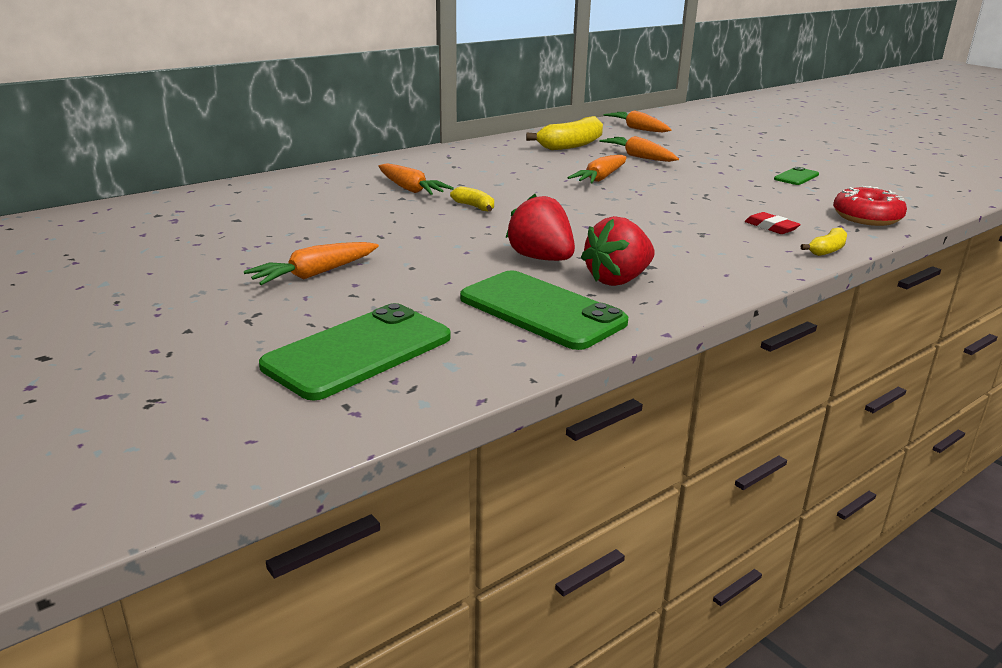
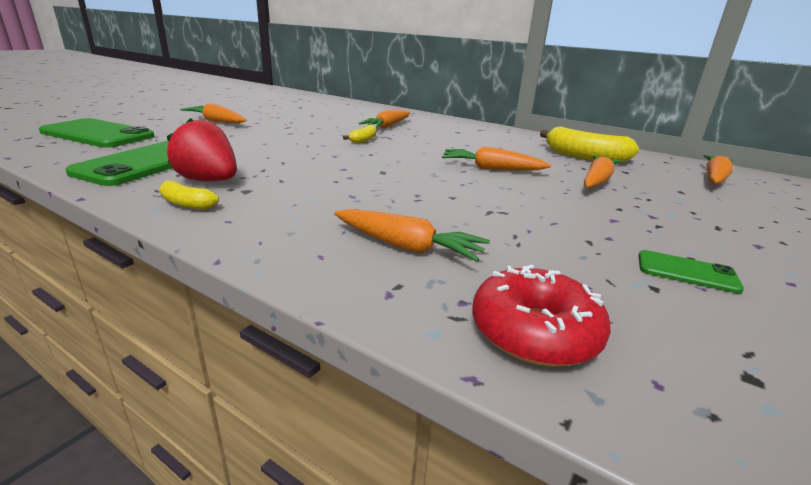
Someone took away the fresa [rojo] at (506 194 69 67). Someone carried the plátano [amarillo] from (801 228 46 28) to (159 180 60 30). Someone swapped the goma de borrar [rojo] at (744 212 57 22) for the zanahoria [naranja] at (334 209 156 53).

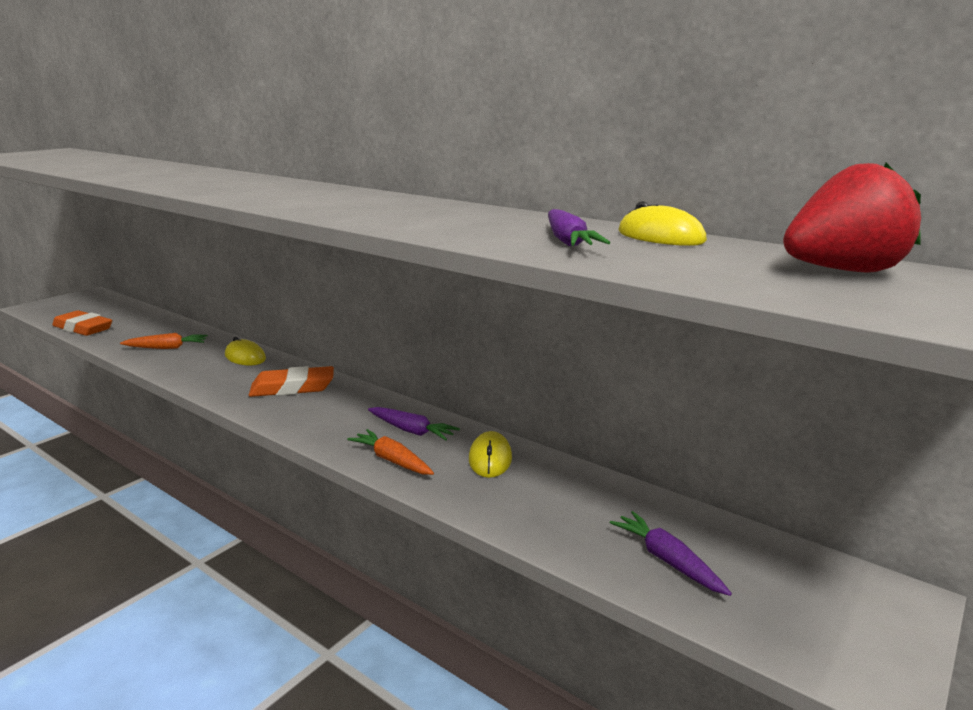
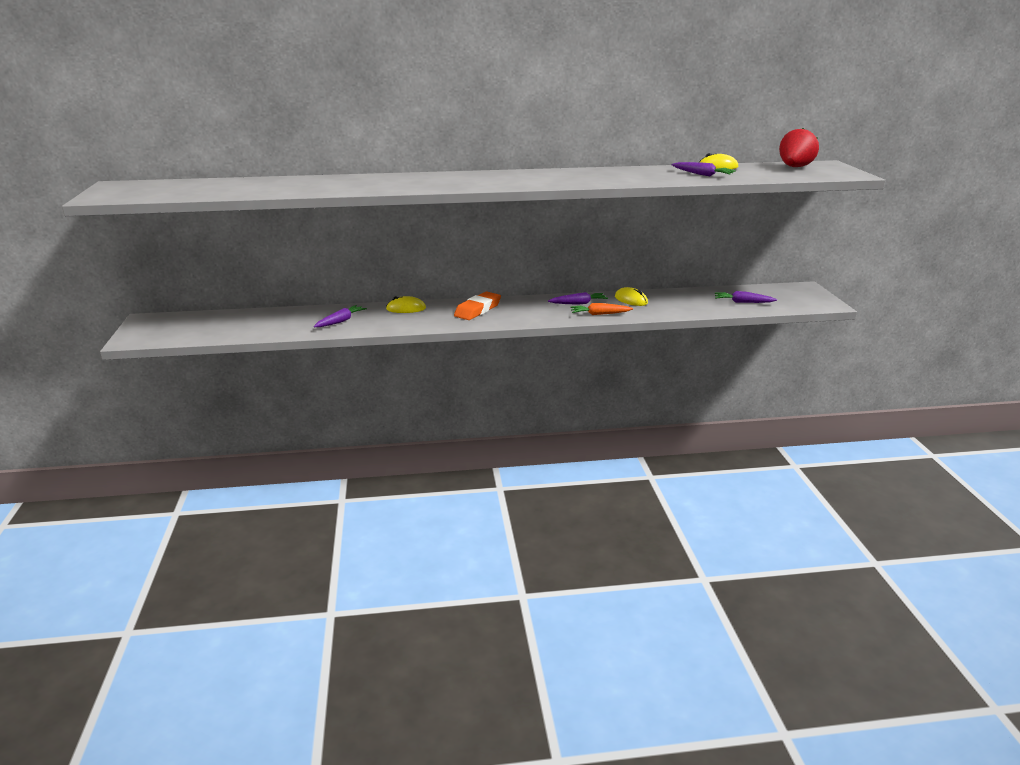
Someone took away the goma de borrar [naranja] at (52 310 60 26). Someone repainted the zanahoria [naranja] at (120 333 88 16), which became the zanahoria [morado] at (314 305 53 22).

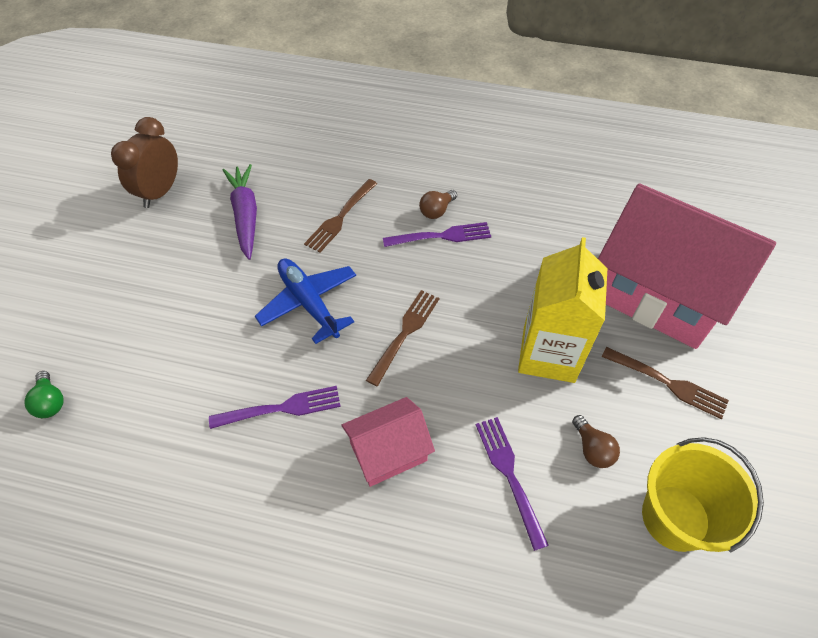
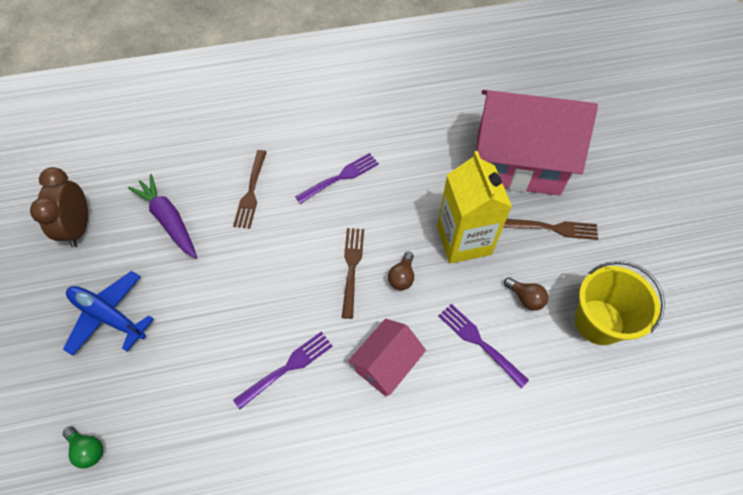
Someone carried the avión [azul] from (255 258 101 86) to (63 271 91 85). Someone carried the bombilla [marrón] from (419 190 38 29) to (388 252 26 38).

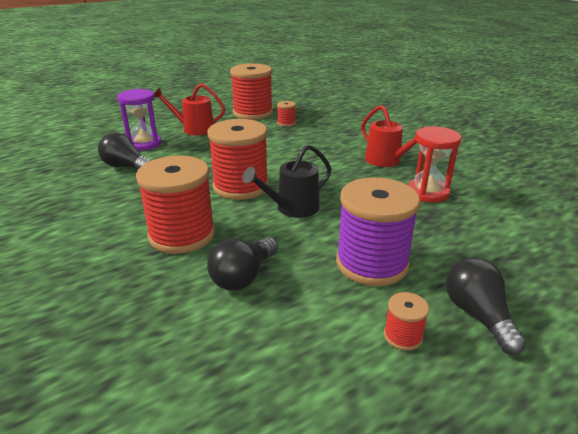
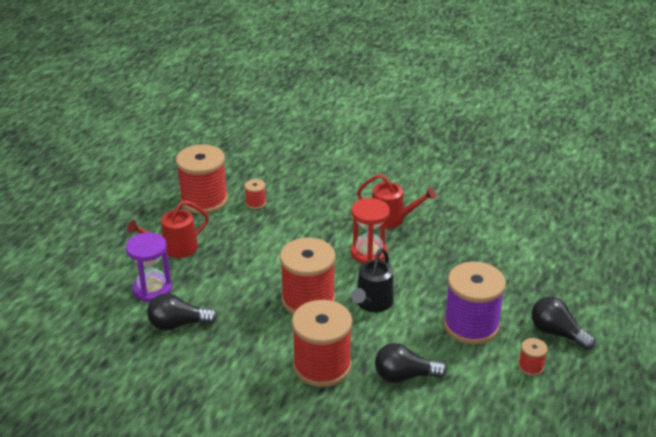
Someone carried the reloj de arena [rojo] from (408 126 54 77) to (351 198 39 66). Someone rotated the bombilla [negro] at (207 237 71 54) by 90 degrees clockwise.

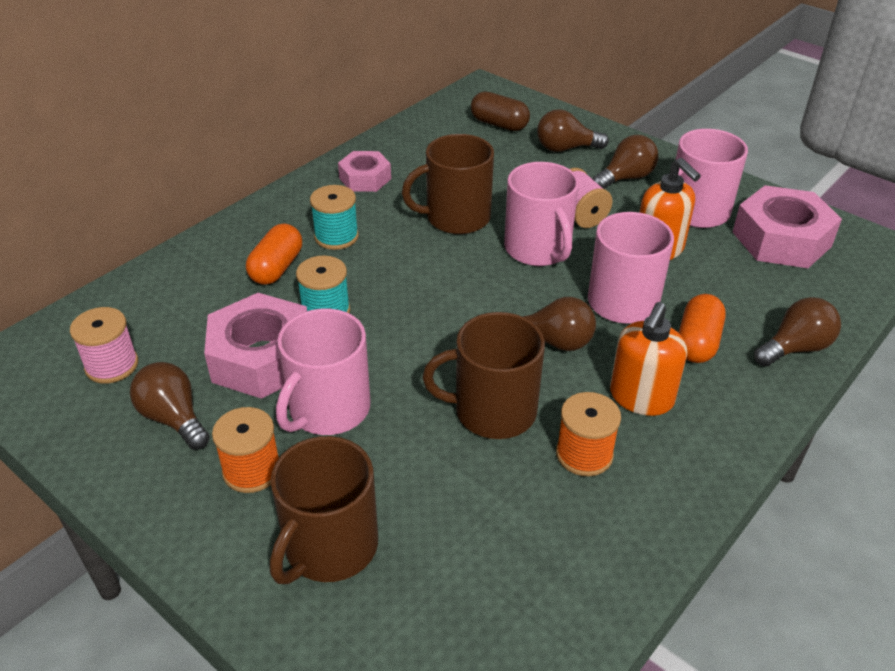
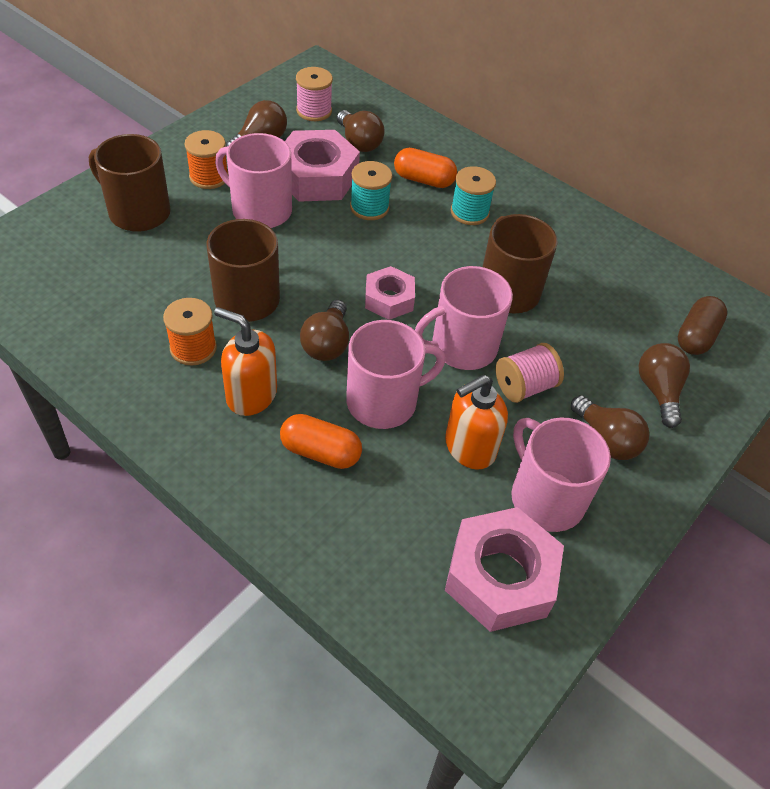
Someone carried the tuerca [rosa] from (338 151 53 41) to (365 266 50 54). Someone carried the bombilla [marrón] from (754 297 87 70) to (337 110 47 42).

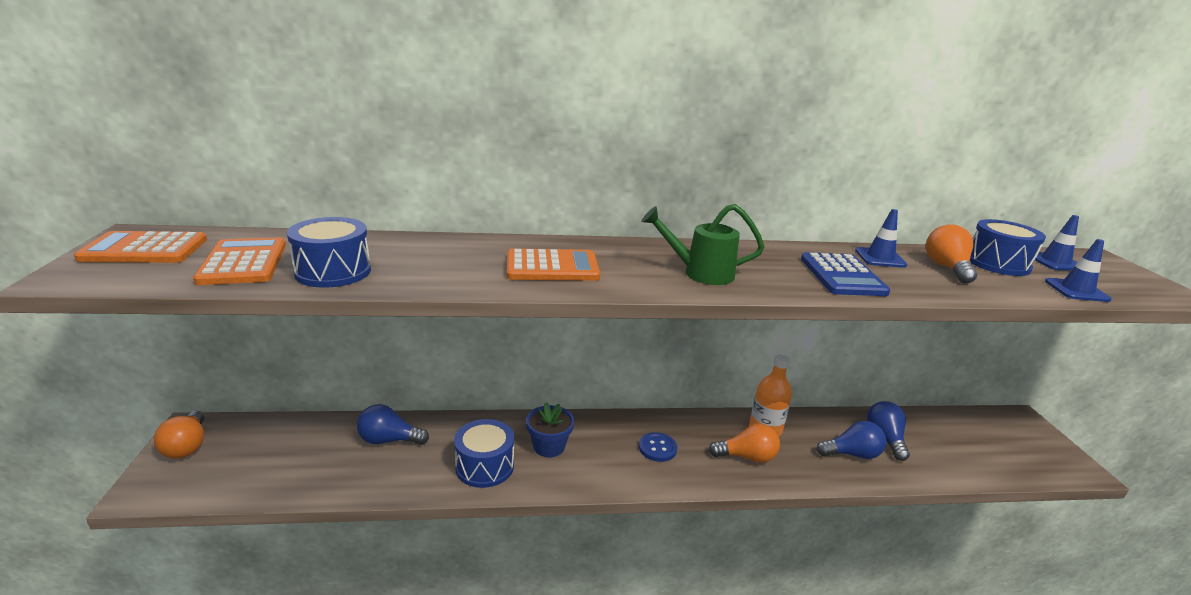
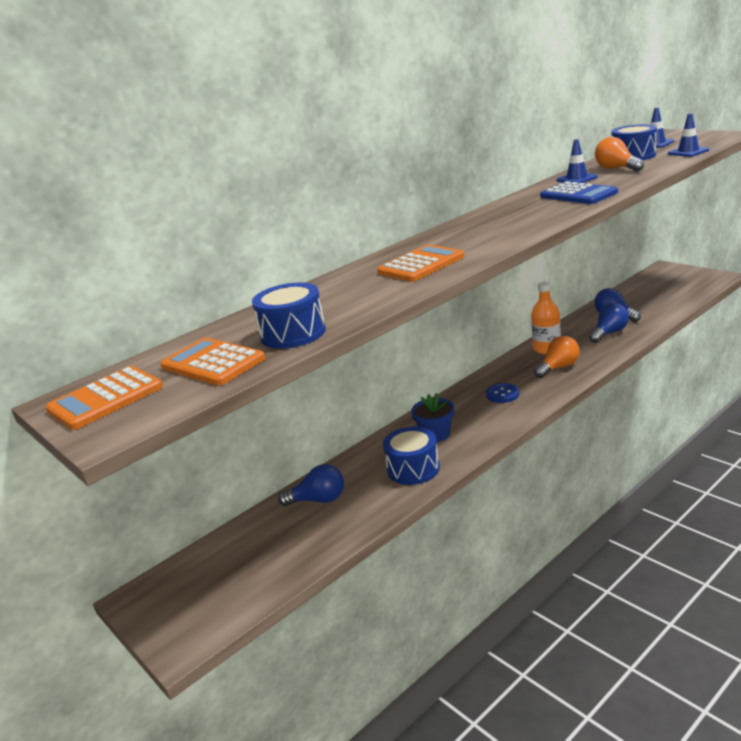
Someone took away the bombilla [naranja] at (154 411 50 48). Someone took away the regadera [verde] at (641 204 123 81). Someone rotated the bombilla [azul] at (357 404 72 41) by 150 degrees counterclockwise.

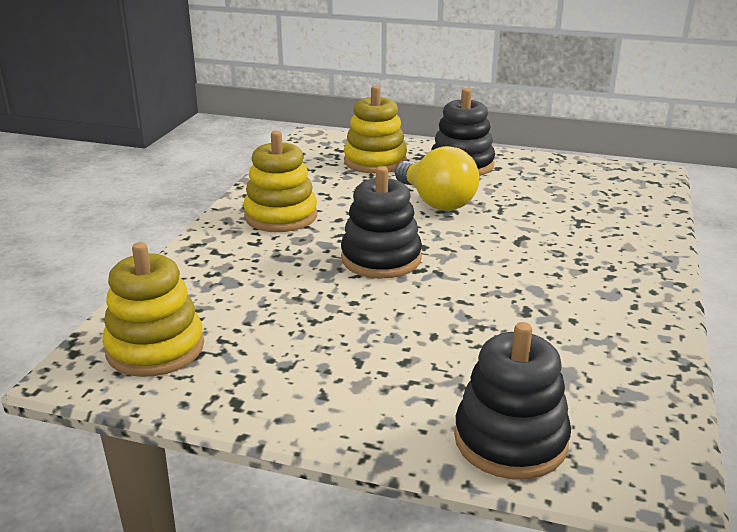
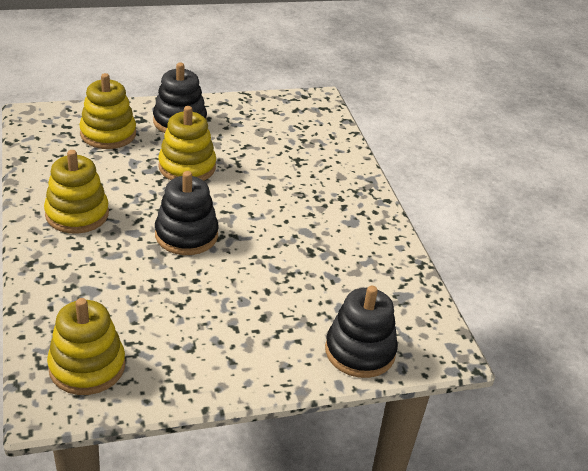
Someone swapped the bombilla [amarillo] at (395 146 84 65) for the juguete apilable [amarillo] at (158 106 58 75).

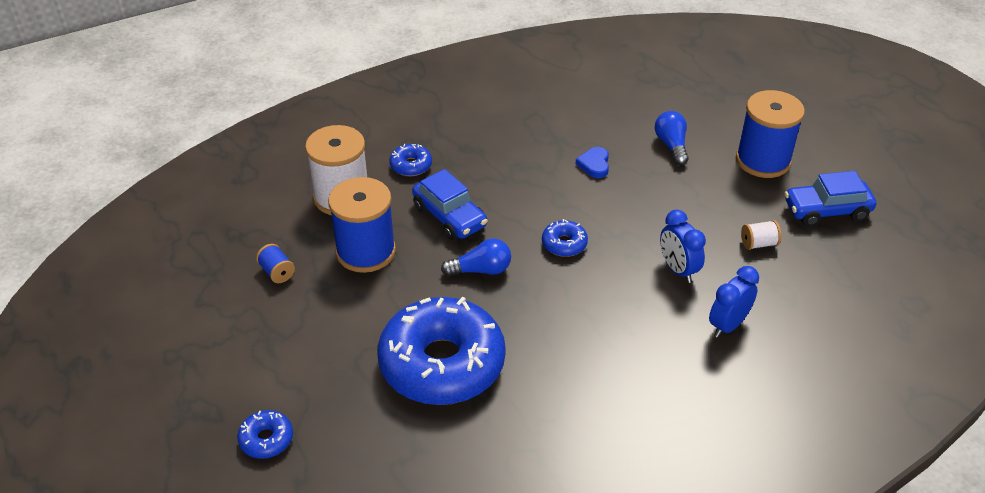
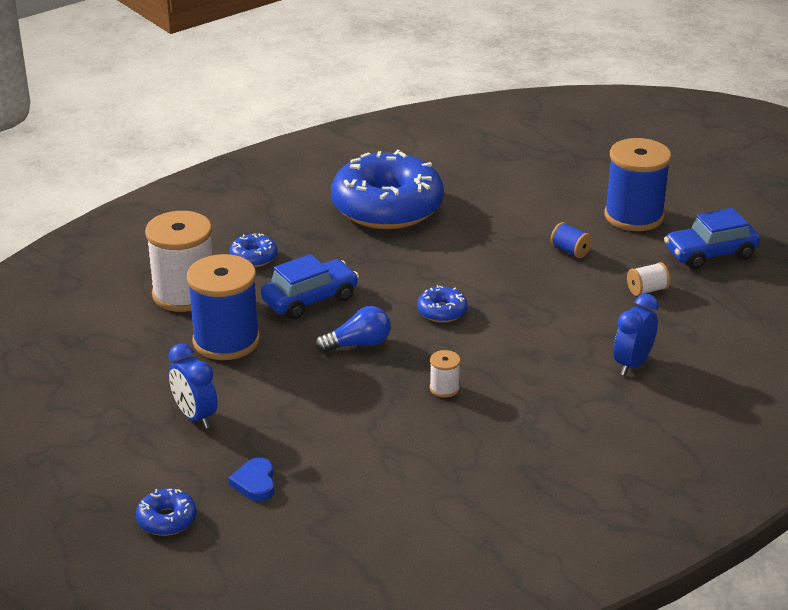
Someone took away the bombilla [azul] at (655 111 33 54). Someone put down the carrete [blanco] at (430 350 30 48). Someone carried the carrete [azul] from (256 244 39 39) to (550 222 42 36). Someone carried the rosquilla [azul] from (377 297 129 108) to (331 150 113 79). Someone carried the corazón [azul] from (576 147 33 31) to (228 458 47 43). Someone carried the despertador [azul] from (660 210 46 73) to (168 343 50 86). Someone rotated the coche [azul] at (412 169 76 71) by 75 degrees counterclockwise.

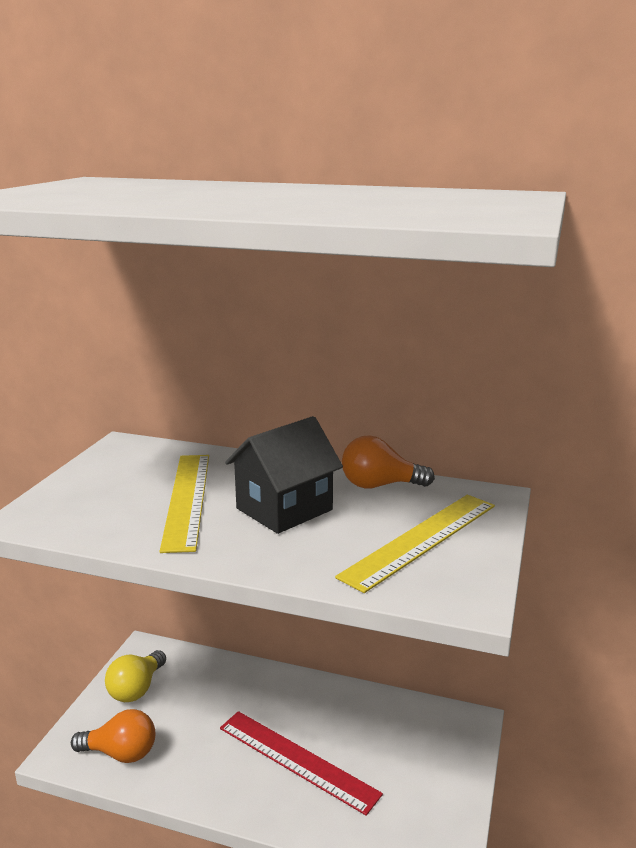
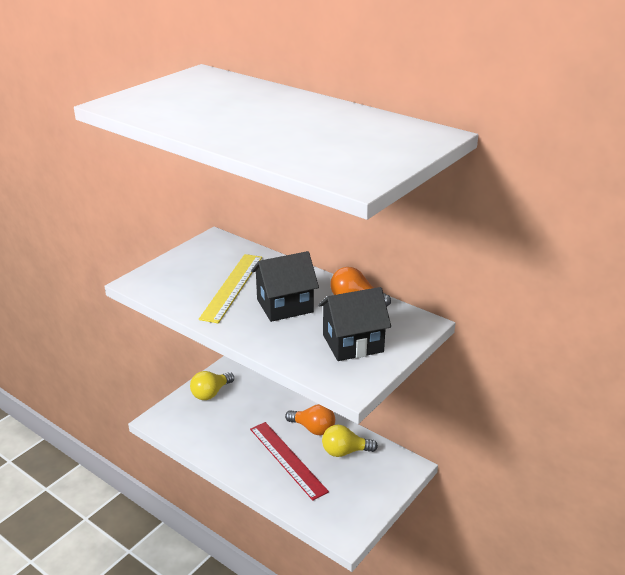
Someone put down the bombilla [amarillo] at (322 425 56 32). Someone carried the bombilla [naranja] from (71 709 84 54) to (285 404 50 32). Someone swapped the regla [amarillo] at (335 495 160 98) for the casa [negro] at (318 287 73 74).

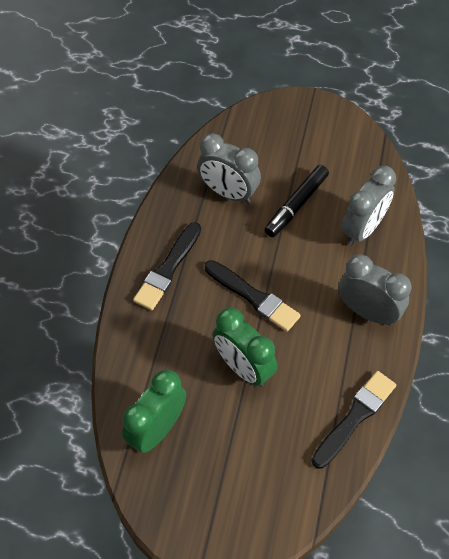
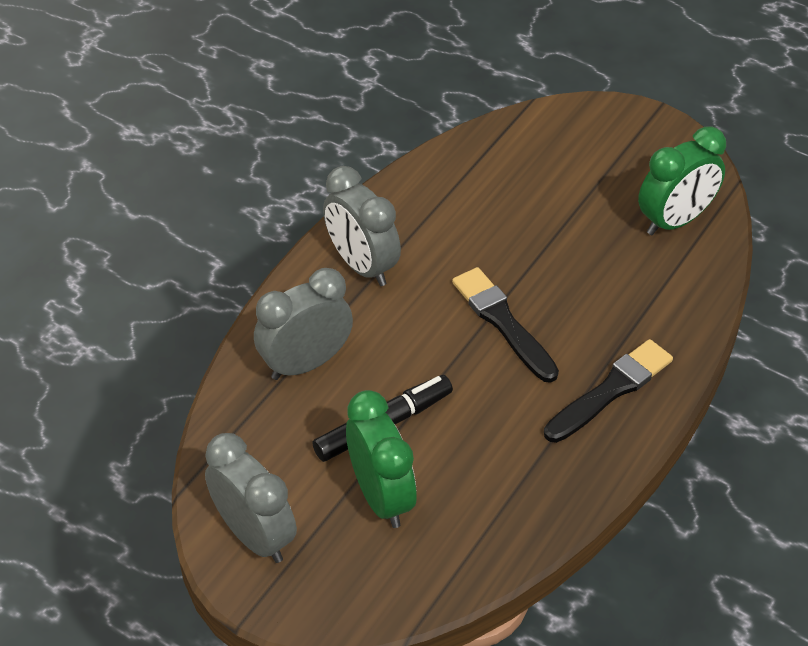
Someone took away the pincel [negro] at (312 371 84 98). Someone carried the despertador [gris] from (197 133 64 70) to (205 433 92 130). Someone carried the despertador [verde] from (212 308 65 79) to (346 390 71 138).

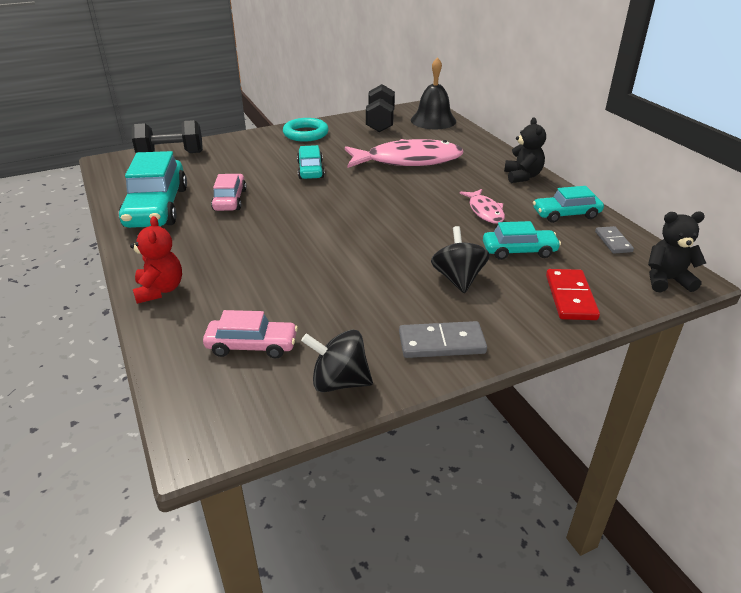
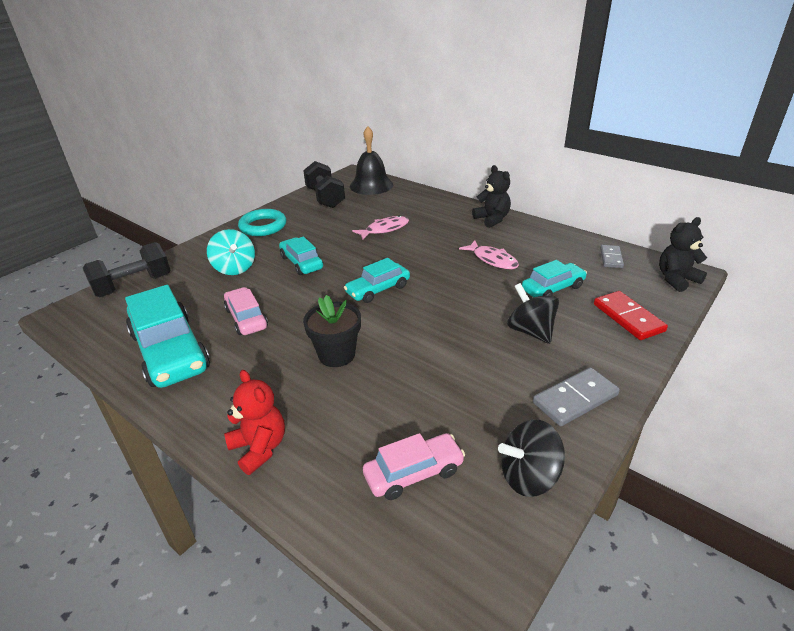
Someone put down the peonza [turquesa] at (207 229 48 46). Someone put down the maceta [negro] at (303 295 58 72). Someone carried the coche [turquesa] from (533 186 71 37) to (344 258 66 45). Someone rotated the ficha de dominó [gris] at (595 226 39 27) by 45 degrees clockwise. Someone scaled the pez [rosa] at (345 139 119 29) by 0.51.

